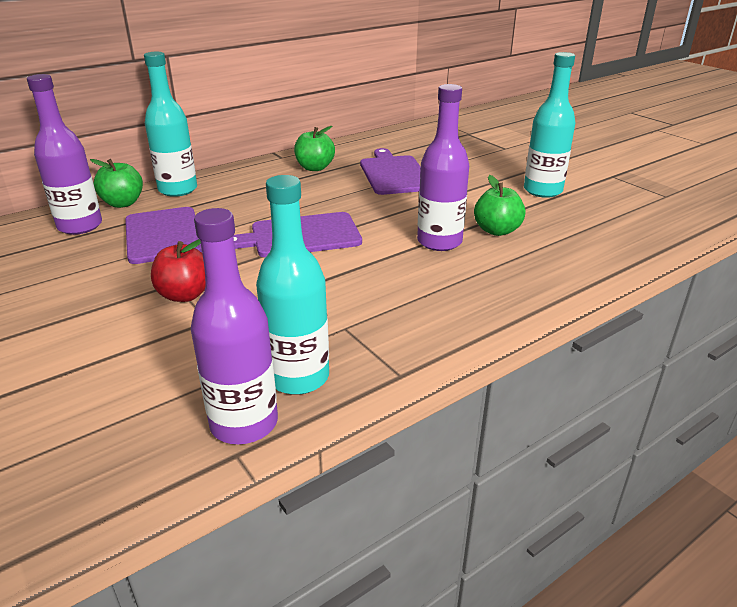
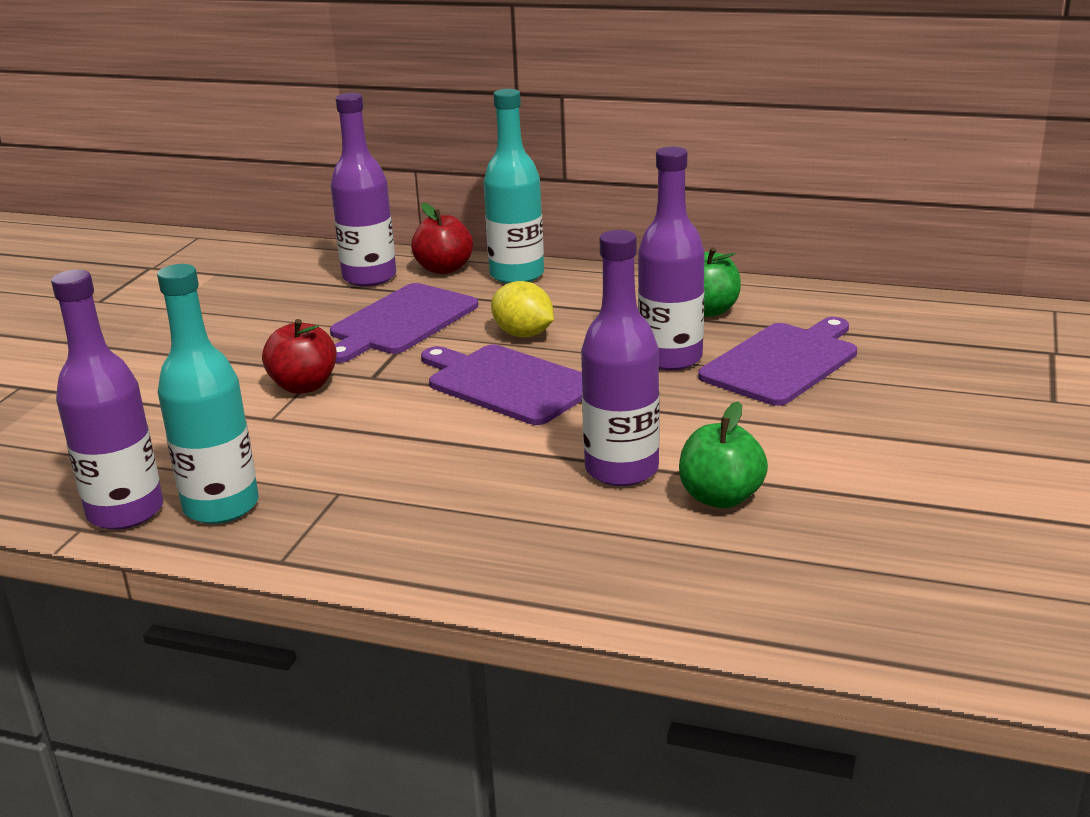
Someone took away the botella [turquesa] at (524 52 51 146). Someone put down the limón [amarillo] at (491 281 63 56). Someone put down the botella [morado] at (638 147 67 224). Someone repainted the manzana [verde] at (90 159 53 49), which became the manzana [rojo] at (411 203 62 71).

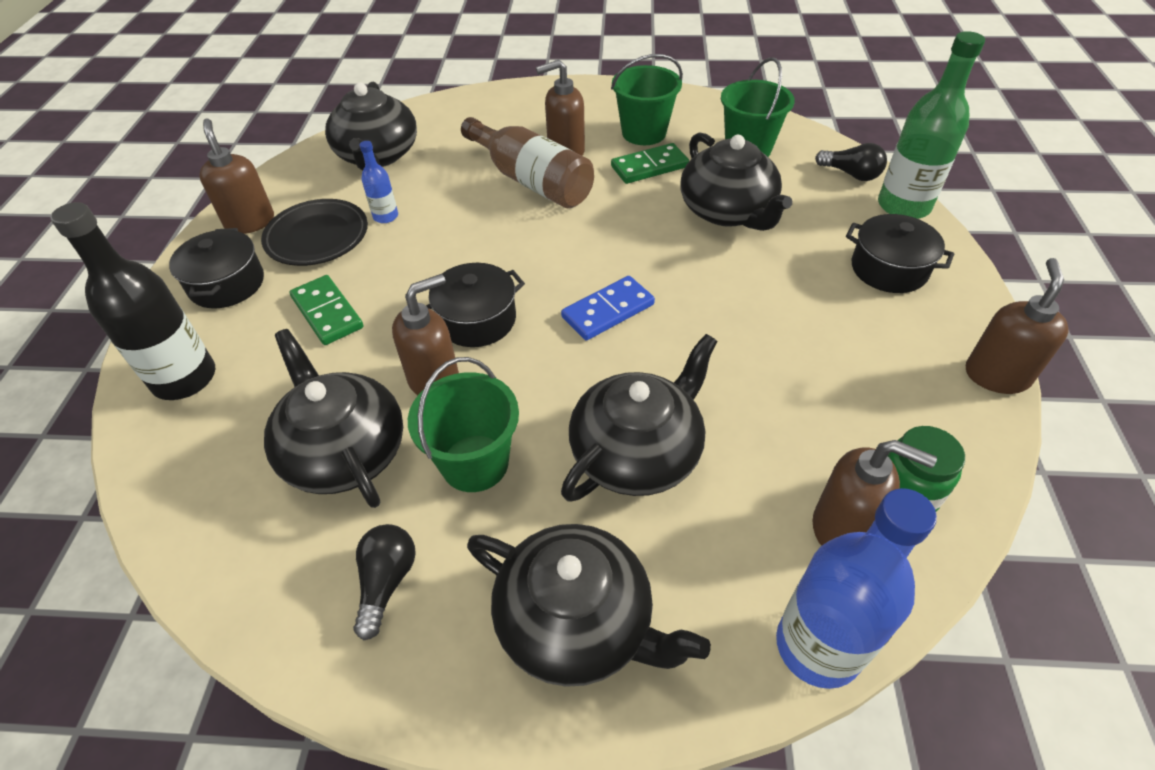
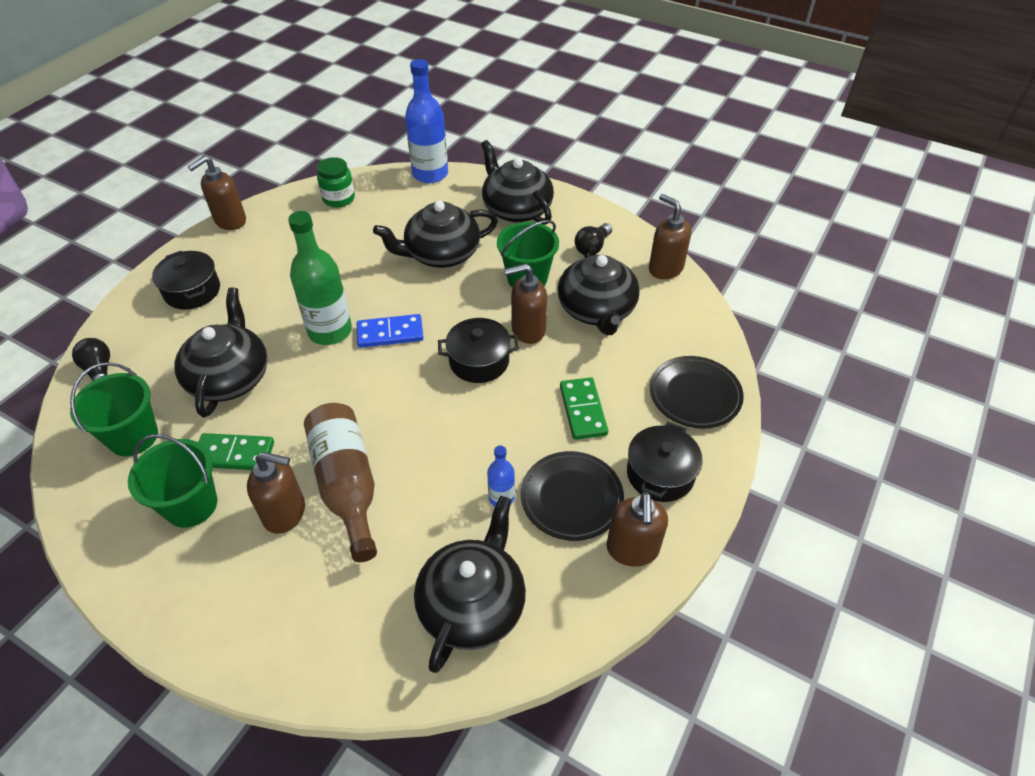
Someone carried the dispensador de jabón [marrón] from (812 440 125 106) to (649 194 42 85). Someone carried the botella [verde] from (878 31 107 188) to (288 211 64 134). Someone swapped the botella [negro] at (50 202 165 198) for the plato [negro] at (650 356 94 73).

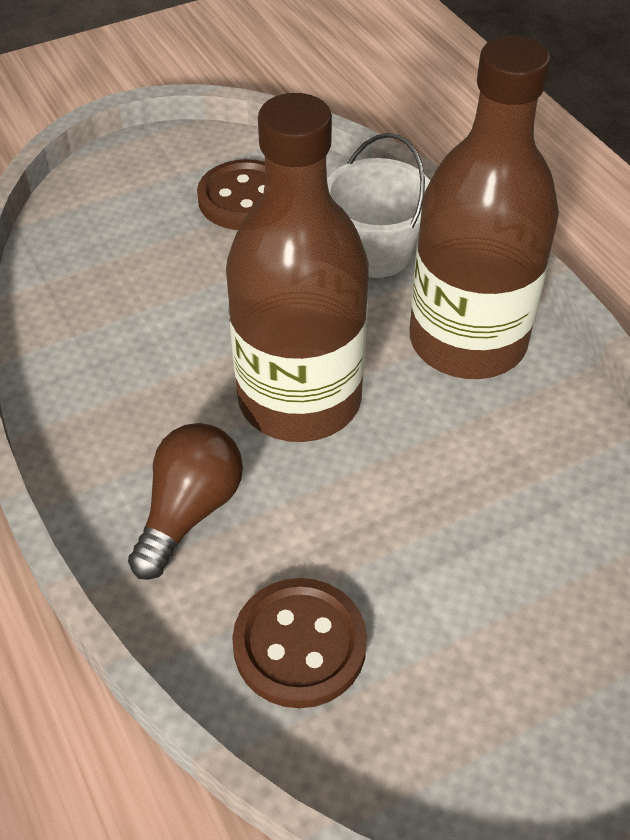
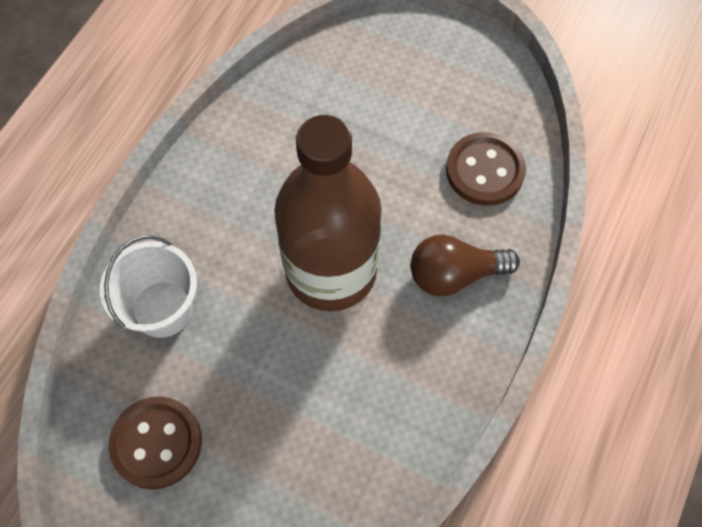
Someone took away the botella [marrón] at (410 36 149 343).

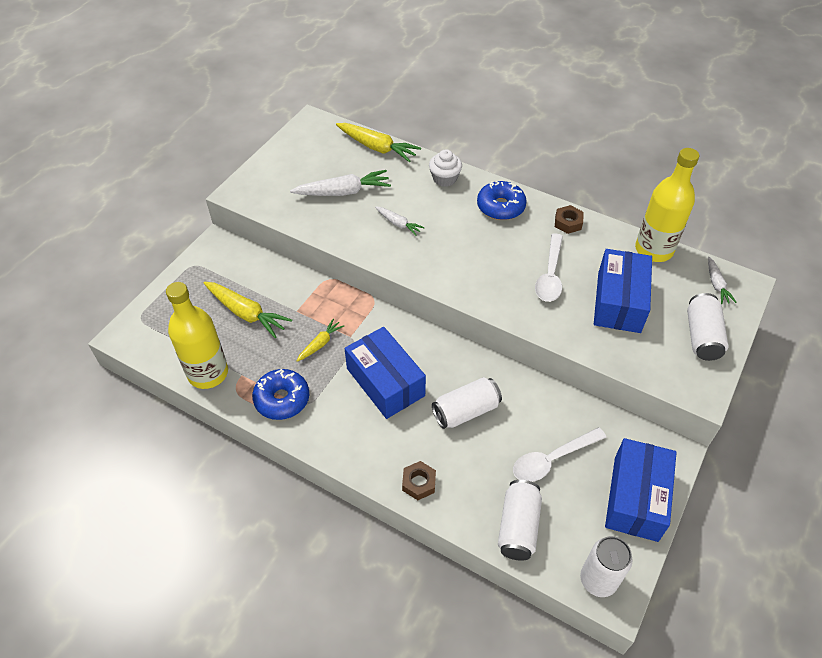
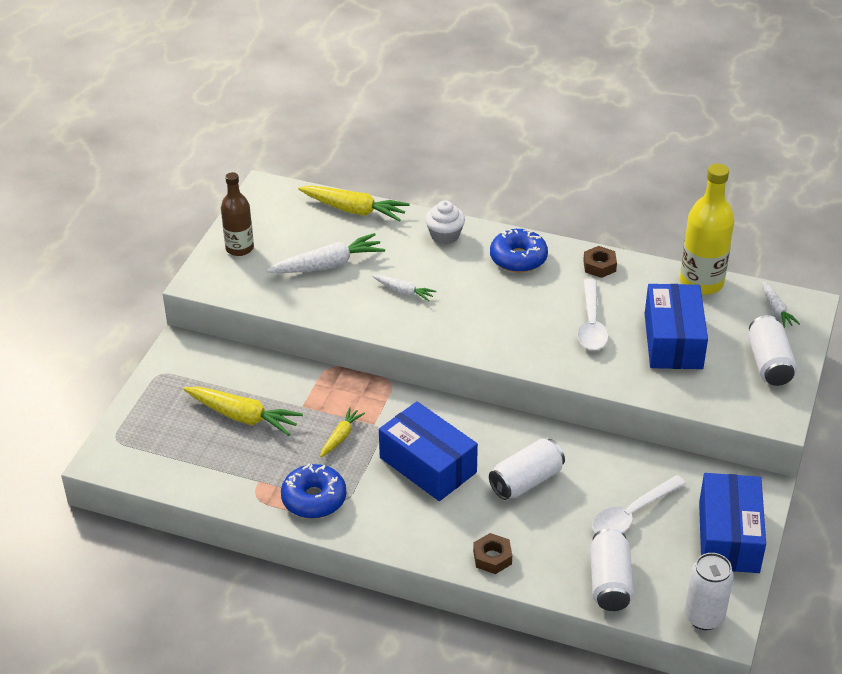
Someone took away the botella [amarillo] at (166 282 62 107). Someone put down the botella [marrón] at (221 172 33 84).

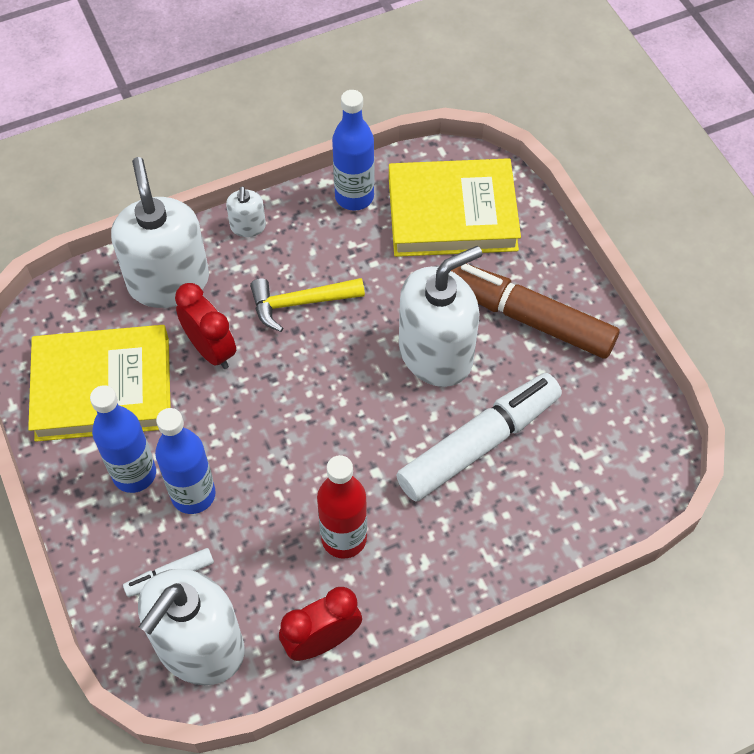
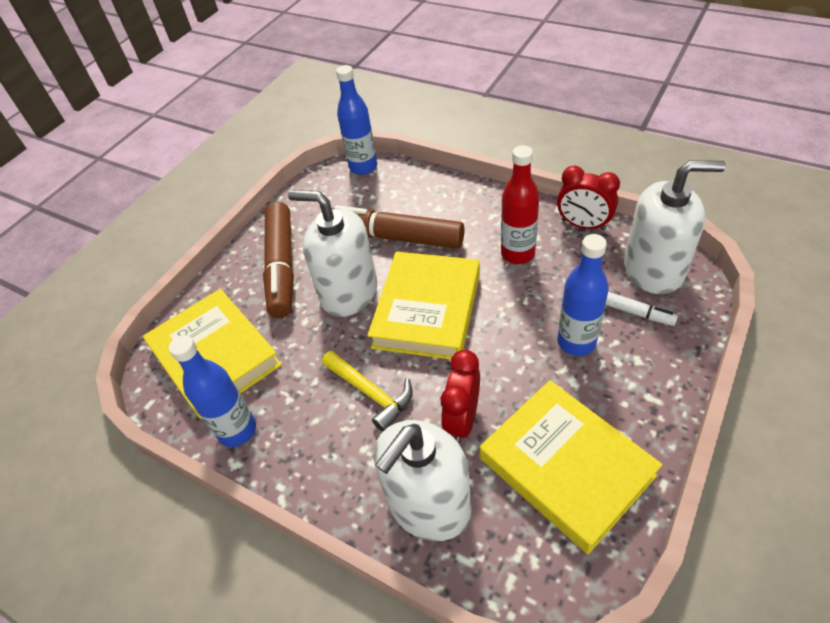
Someone took away the dispensador de jabón [blanco] at (226 186 40 51). Someone put down the libro [amarillo] at (368 251 112 109). Someone carried the botella [azul] from (90 385 66 108) to (336 65 41 110). Someone repainted the rotulador [blanco] at (396 373 166 129), which became the rotulador [marrón] at (332 205 132 44).

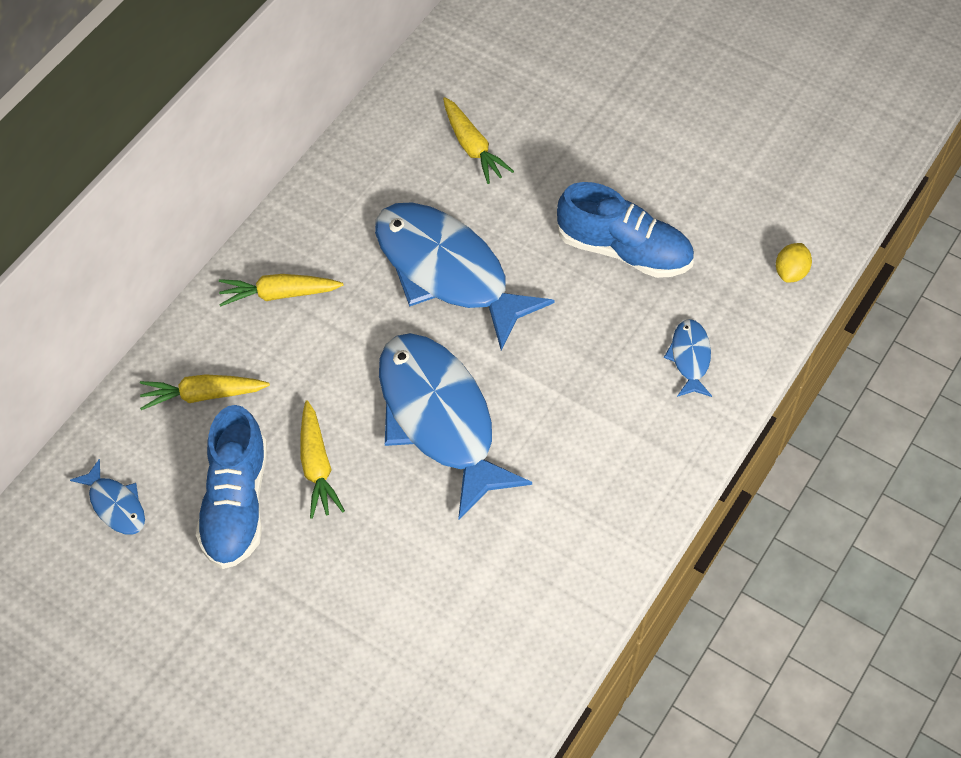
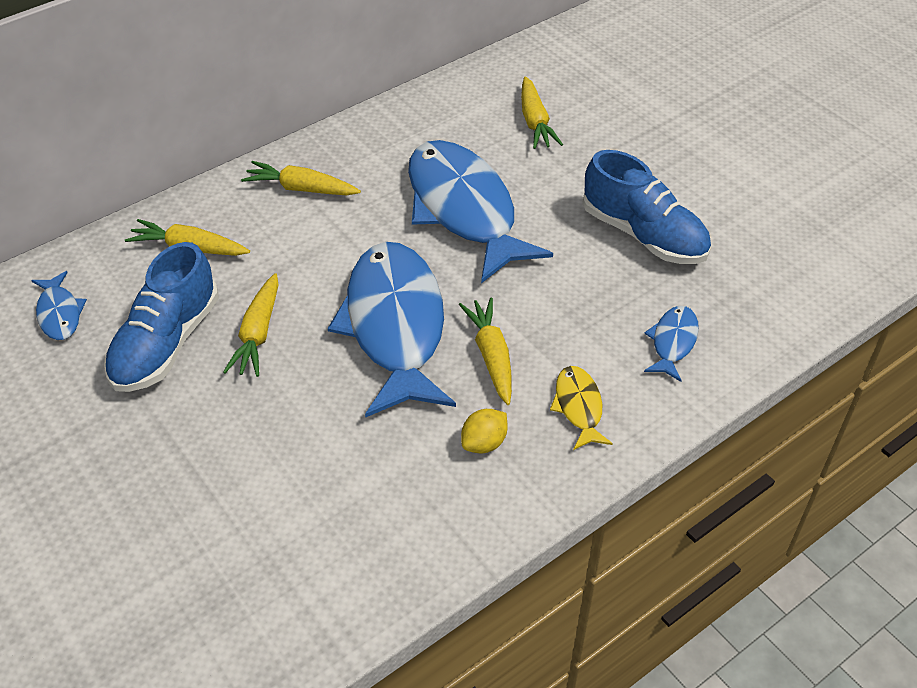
Someone put down the zanahoria [amarillo] at (459 297 53 108). Someone put down the pez [amarillo] at (550 366 63 84). Someone carried the limón [amarillo] from (776 243 36 40) to (461 409 47 44).

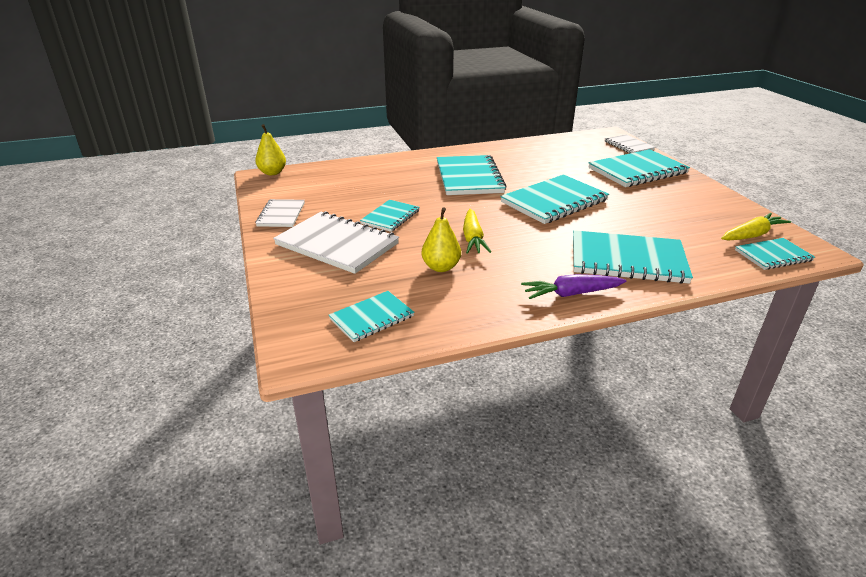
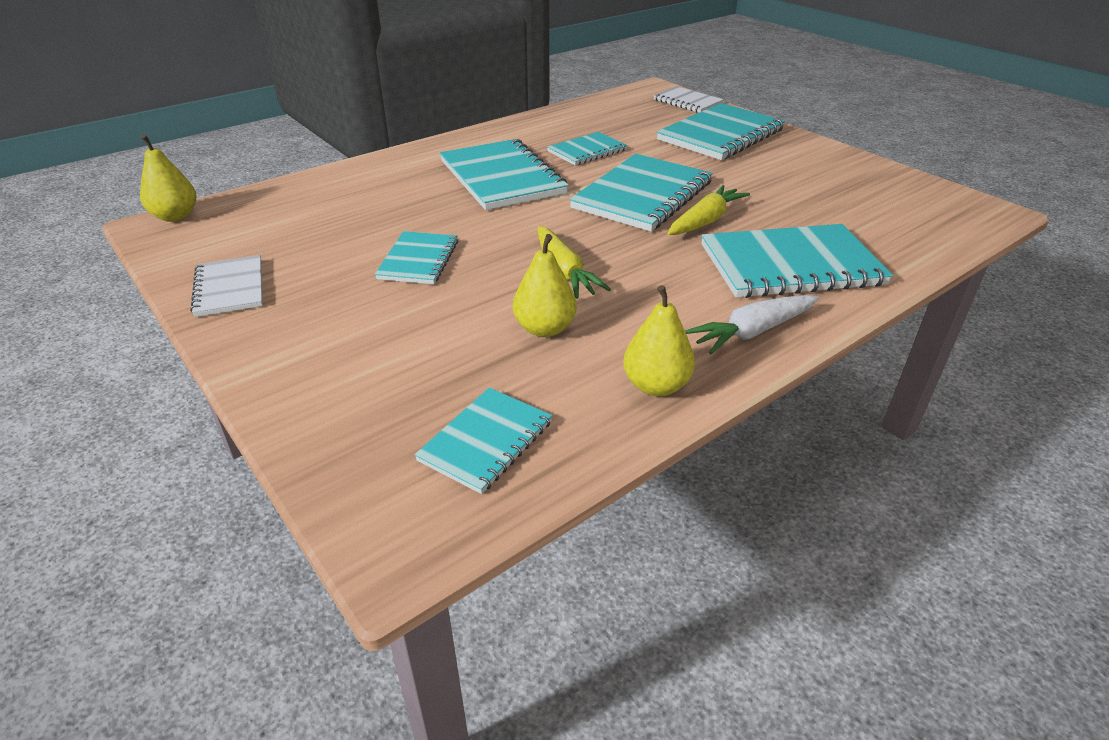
Someone took away the cuaderno [blanco] at (273 211 126 63). Someone put down the pera [amarillo] at (623 285 72 111). Someone carried the zanahoria [amarillo] from (721 213 70 28) to (668 185 82 50). Someone carried the cuaderno [turquesa] from (735 238 80 32) to (547 132 81 34). Someone repainted the zanahoria [morado] at (521 274 105 25), which became the zanahoria [blanco] at (685 295 134 59).

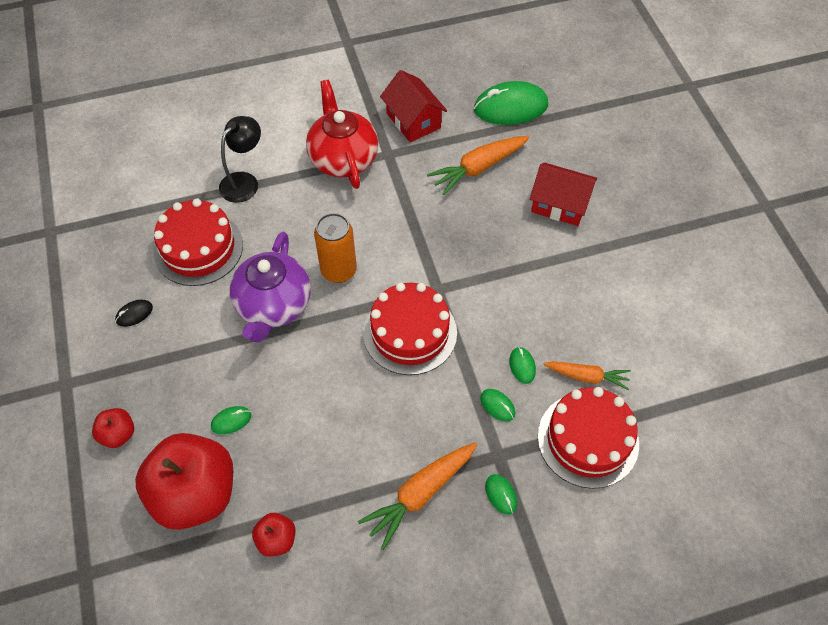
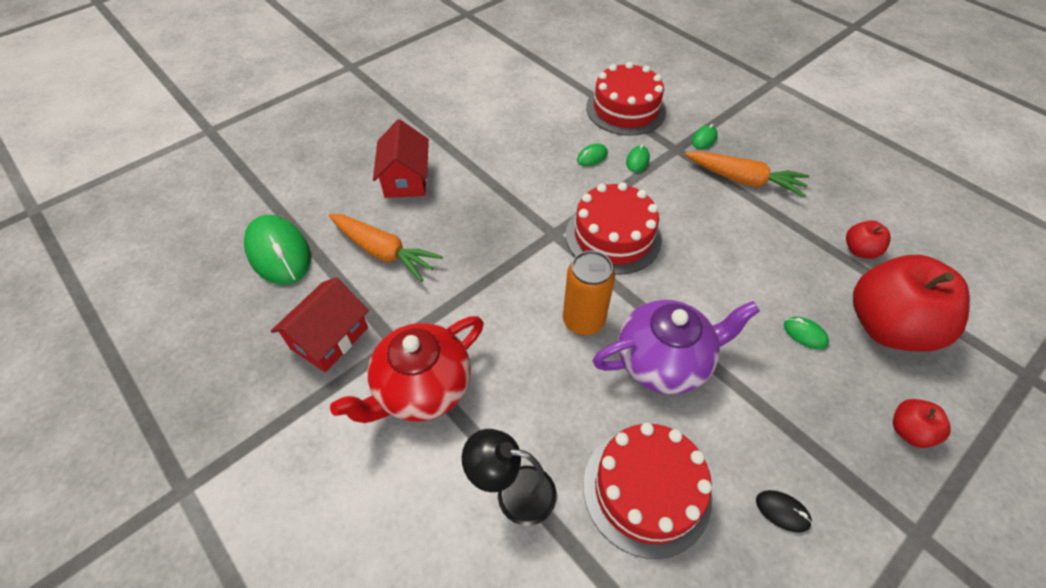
Someone took away the zanahoria [naranja] at (544 361 87 29).

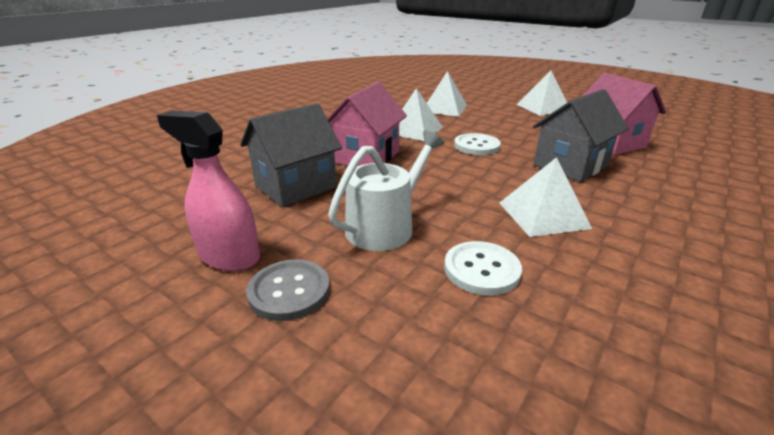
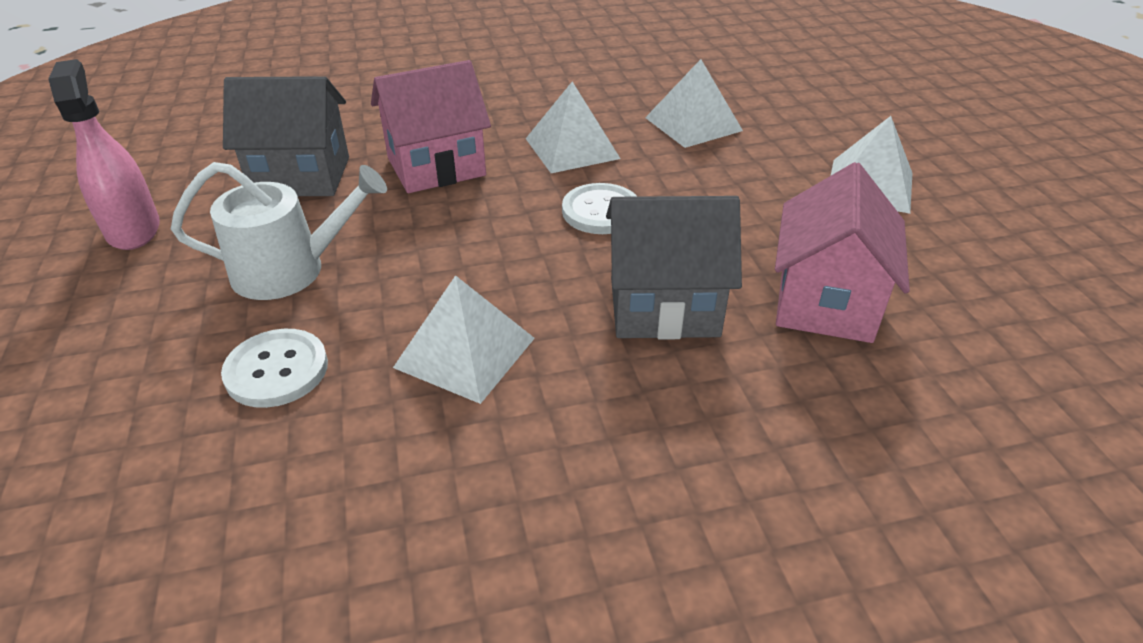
Someone took away the botón [gris] at (246 260 84 61).

